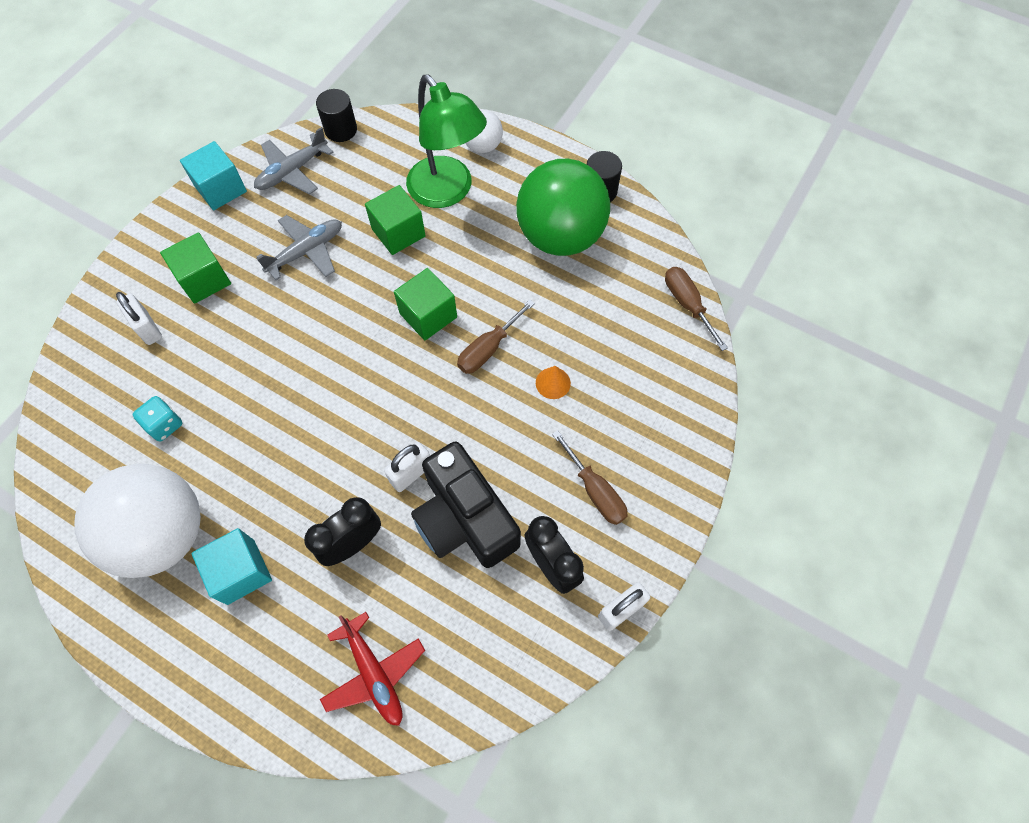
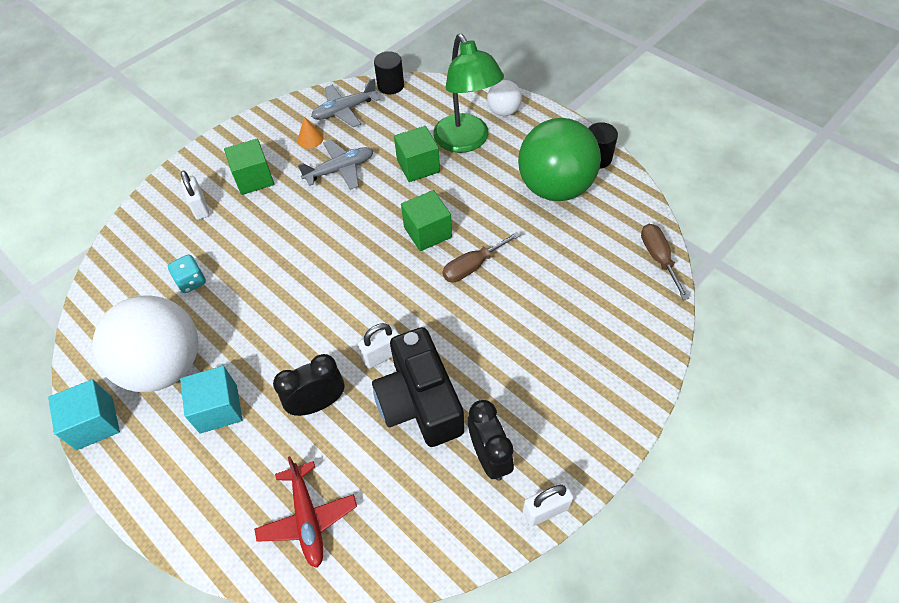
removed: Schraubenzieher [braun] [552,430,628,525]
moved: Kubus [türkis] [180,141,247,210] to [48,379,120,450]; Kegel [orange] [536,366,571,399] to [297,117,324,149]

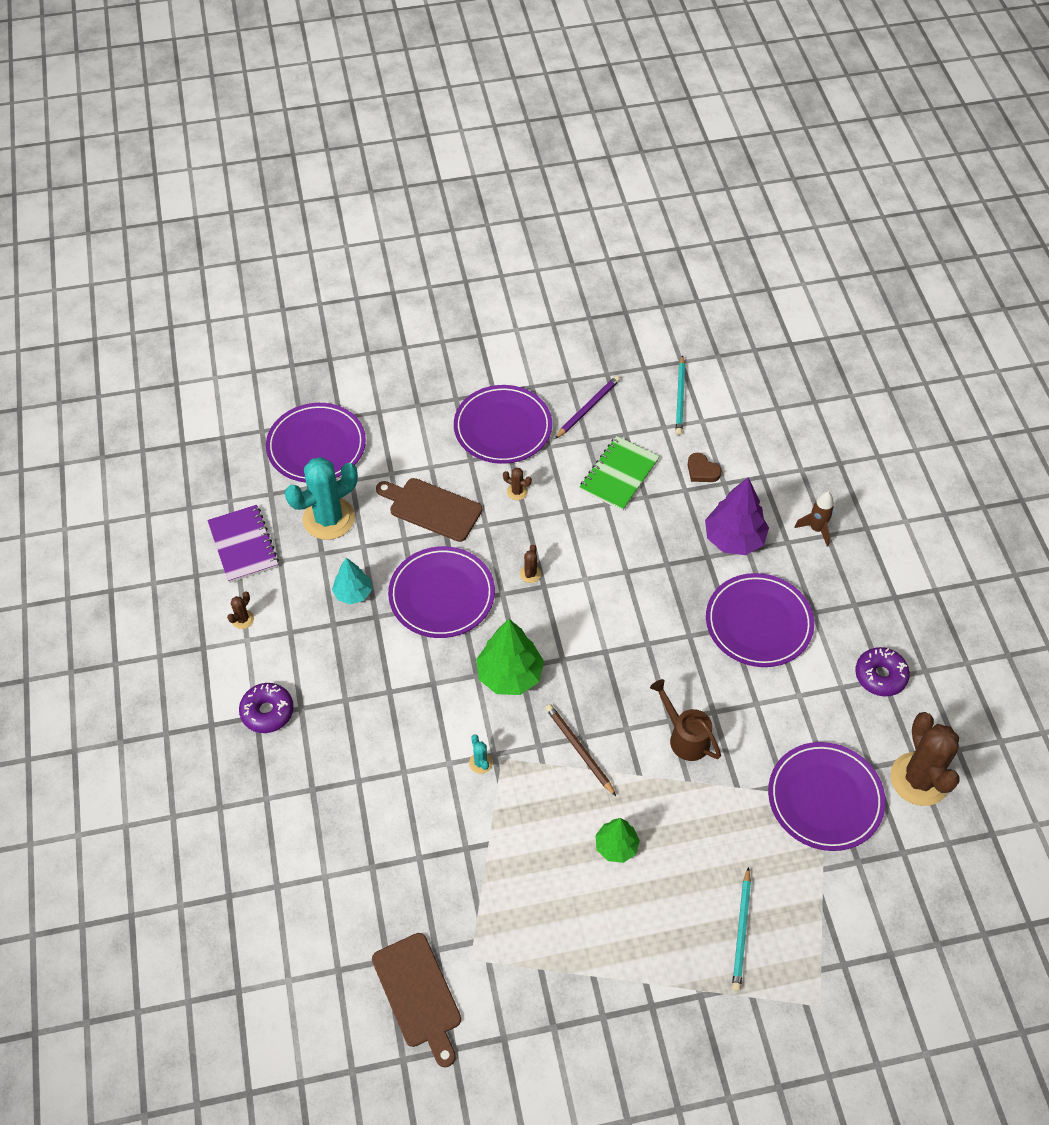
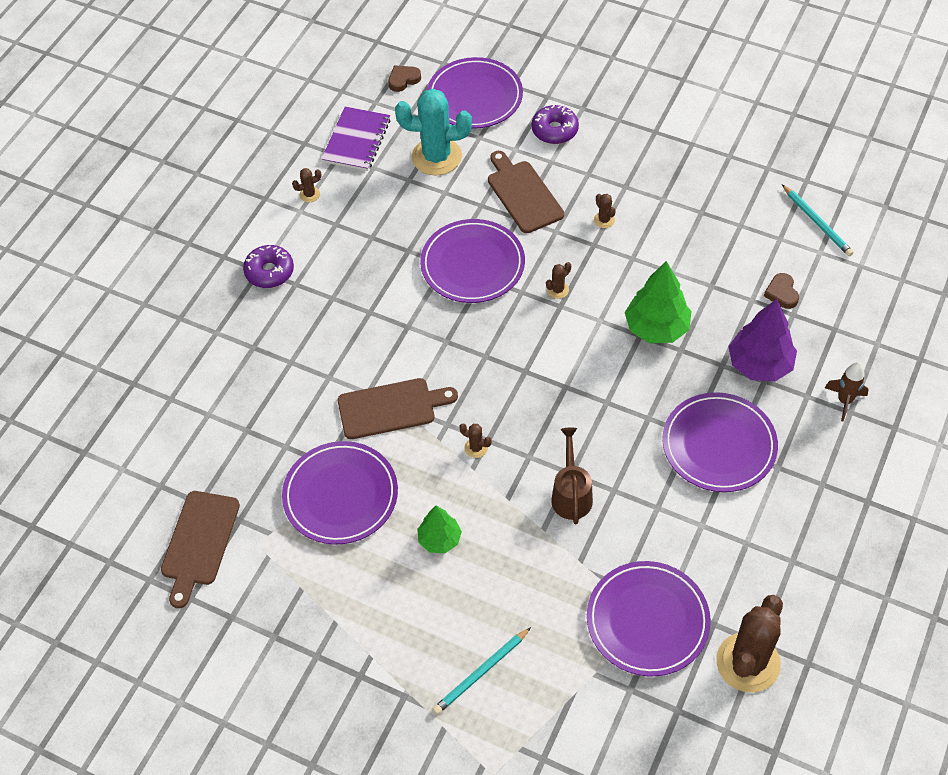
removed: Bleistift [lila] [555,376,620,439]; Notizbuch [grün] [579,436,660,511]; Baum [türkis] [332,558,372,604]
added: Herz [braun] [388,65,421,92]
moved: Teller [lila] [454,385,552,464] to [282,441,398,544]; Baum [grün] [476,619,544,695] to [625,261,691,343]; Donut [lila] [855,647,910,696] to [532,105,579,144]
replaced: Bleistift [braun] [545,704,616,796] to Kaktus [braun] [459,424,492,458]; Kaktus [türkis] [469,734,493,774] to Schneidebrett [braun] [338,378,458,439]
turned: Bleistift [türkis] [676,355,685,435] = [782,185,854,256] 75 degrees counterclockwise

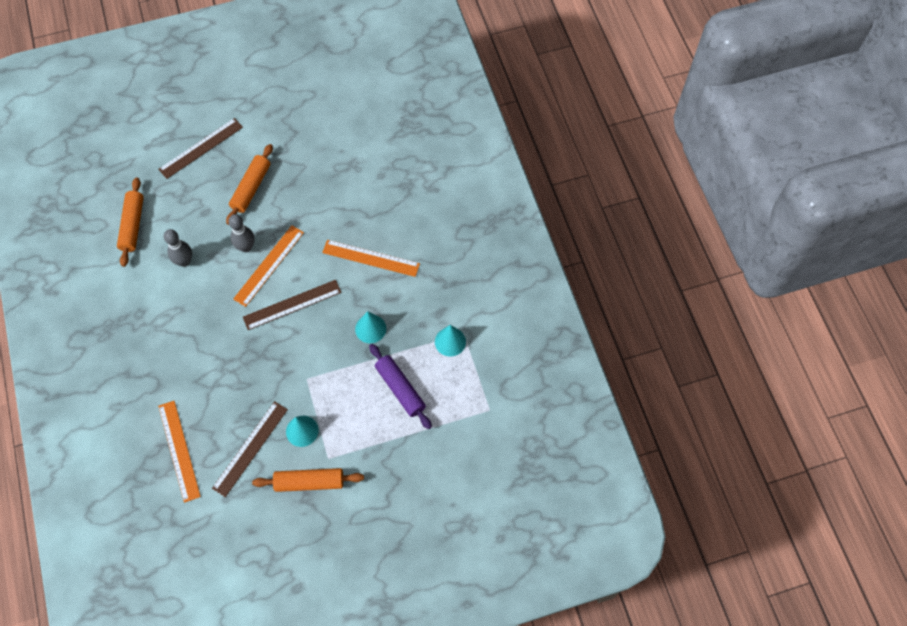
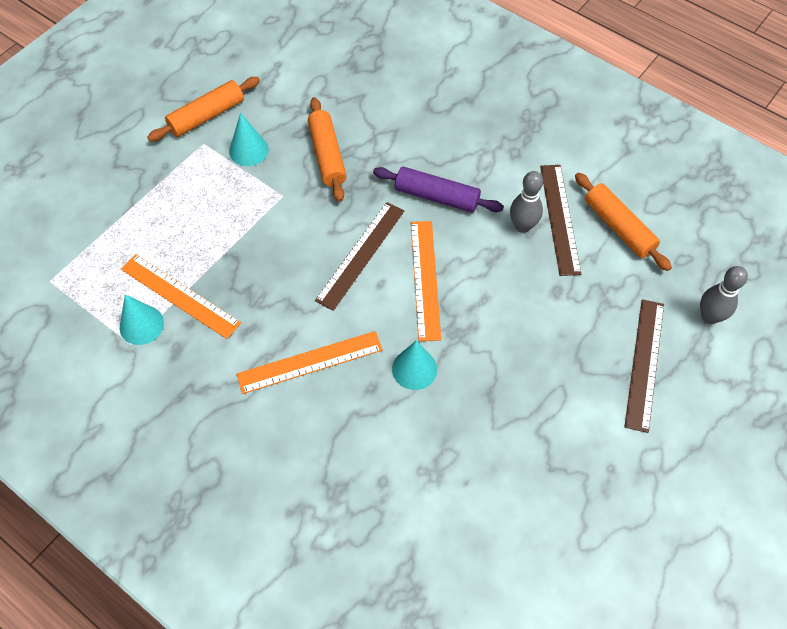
moved: Nudelholz [orange] [226,144,273,225] to [308,97,347,202]; Bowlingkegel [grau] [228,214,254,252] to [700,266,748,324]; Kegel [türkis] [355,311,386,343] to [392,341,437,390]; Nudelholz [lila] [369,344,432,429] to [373,167,504,213]; Lineal [orange] [158,401,201,503] to [121,254,241,339]; Lineal [braun] [212,401,288,497] to [540,165,581,276]

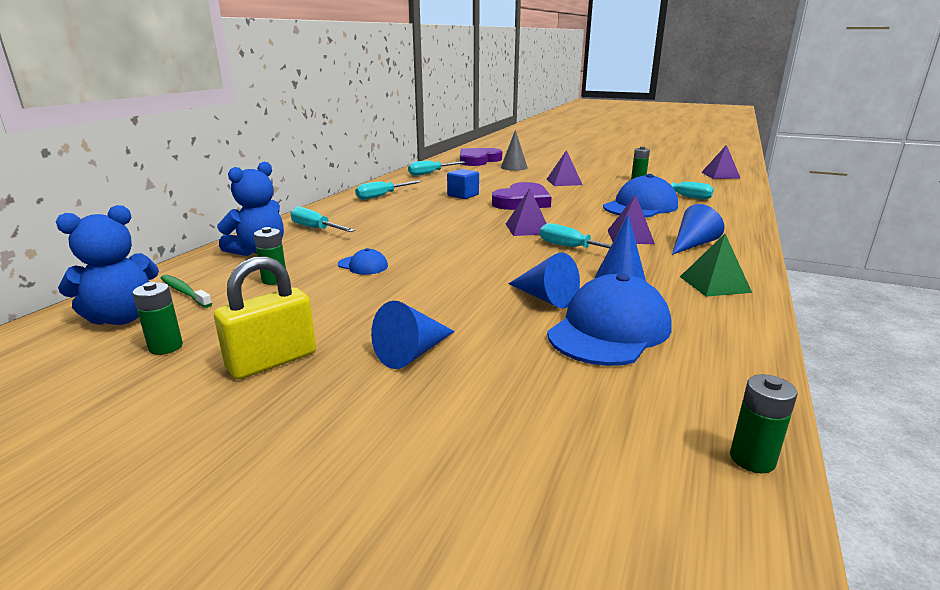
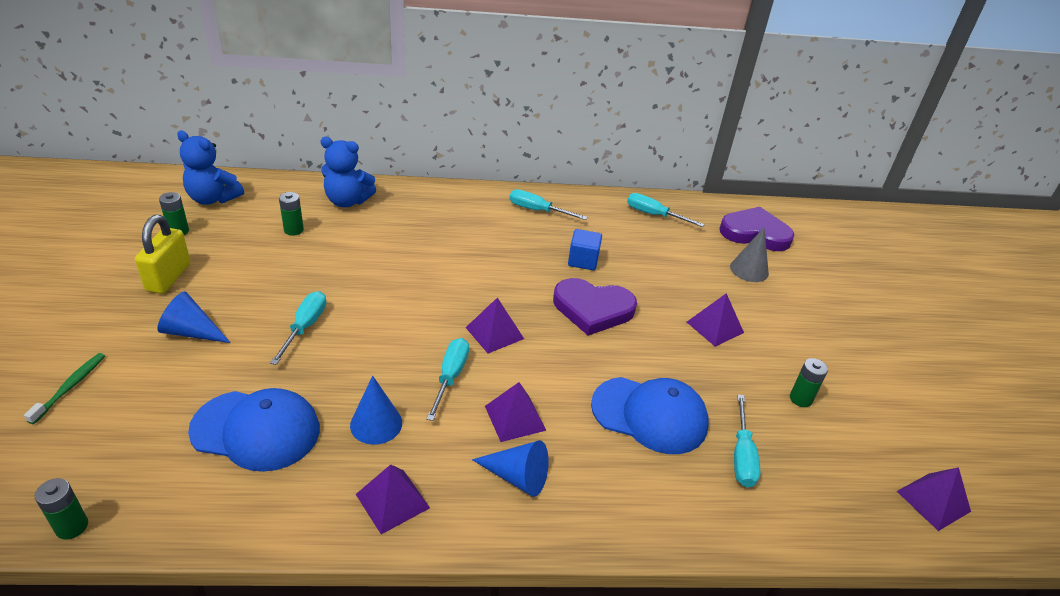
removed: Kappe [blau] [338,248,388,275]; Kegel [blau] [508,253,580,308]
moved: Schraubenzieher [türkis] [290,206,355,232] to [270,291,326,365]; Zahnbürste [grün] [161,275,212,308] to [24,353,105,424]
recoloured: Pyramide [grün] [680,234,752,297] to Pyramide [lila] [356,464,430,534]
turned: Vorhängeschloss [gelb] [214,256,316,379] = [135,215,190,294] 75 degrees clockwise

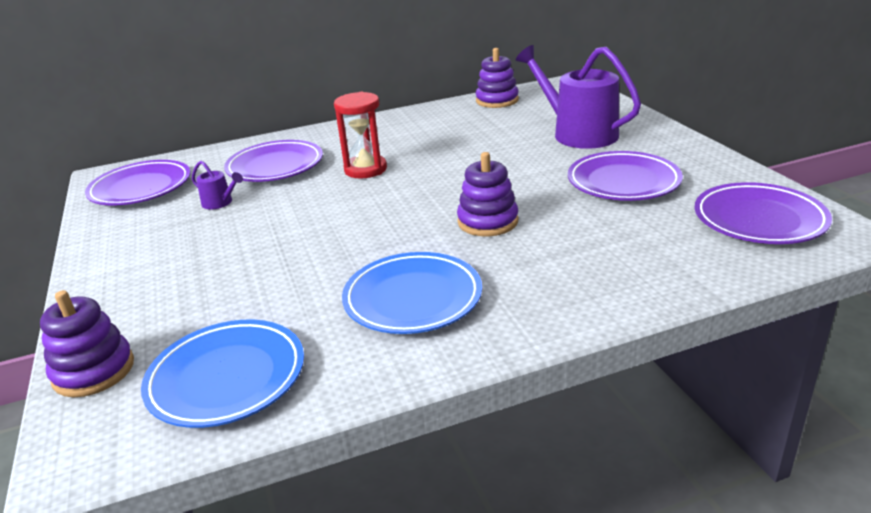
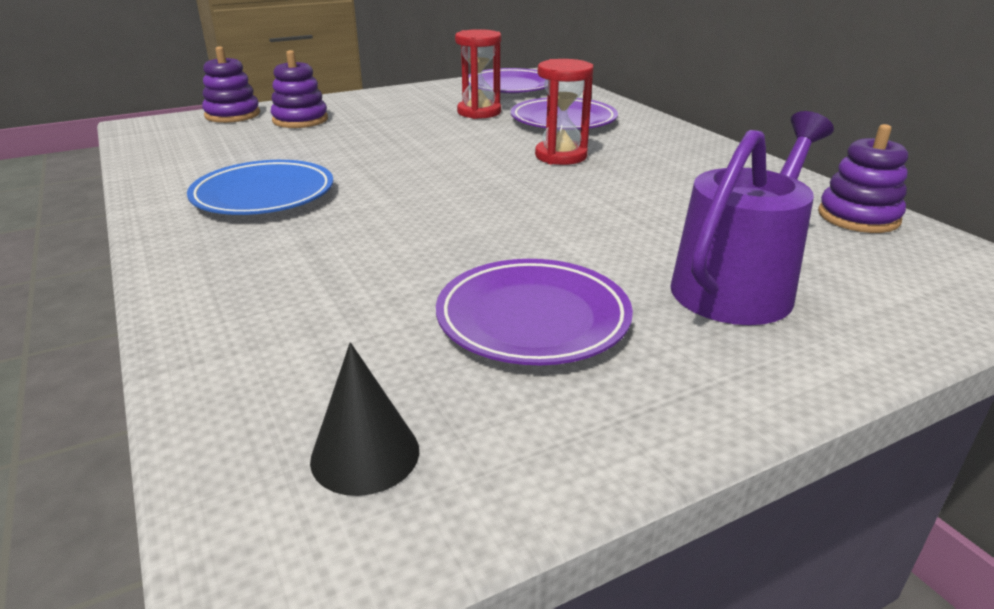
removed: Teller [blau] [141,320,304,428]
moved: Stapelspielzeug [lila] [457,152,519,236] to [271,50,328,128]
replaced: Gießkanne [lila] [192,161,243,209] to Sanduhr [rot] [455,29,502,119]; Teller [lila] [694,182,832,244] to Kegel [schwarz] [310,342,419,496]

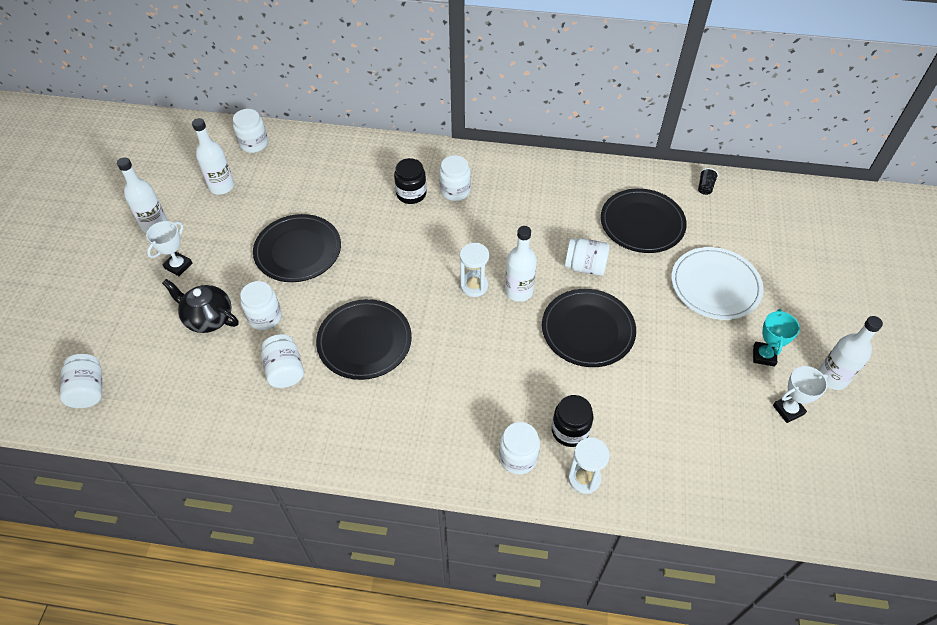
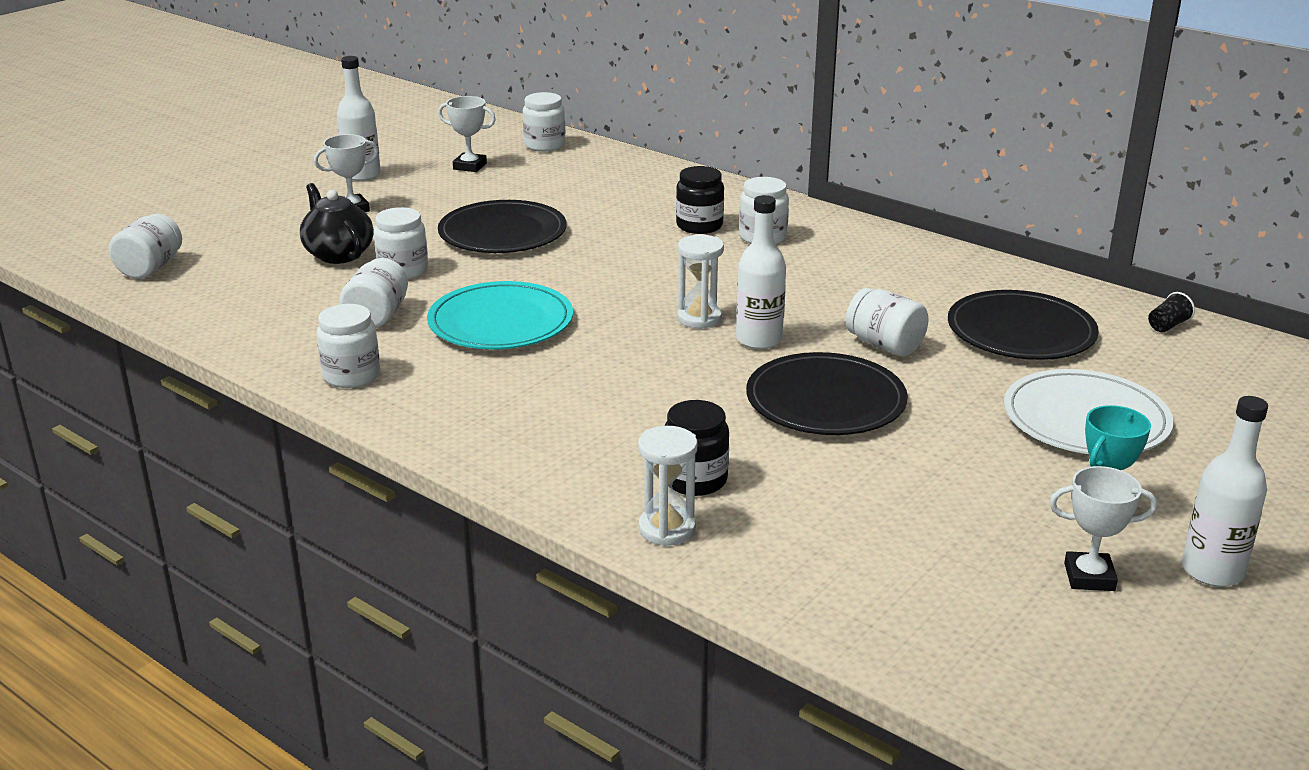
moved: Einmachglas [weiß] [499,422,540,475] to [317,304,380,388]
replaced: Flasche [weiß] [192,118,234,195] to Pokal [weiß] [438,96,496,172]
recoloured: Teller [schwarz] [316,299,412,380] to Teller [türkis] [427,281,573,349]

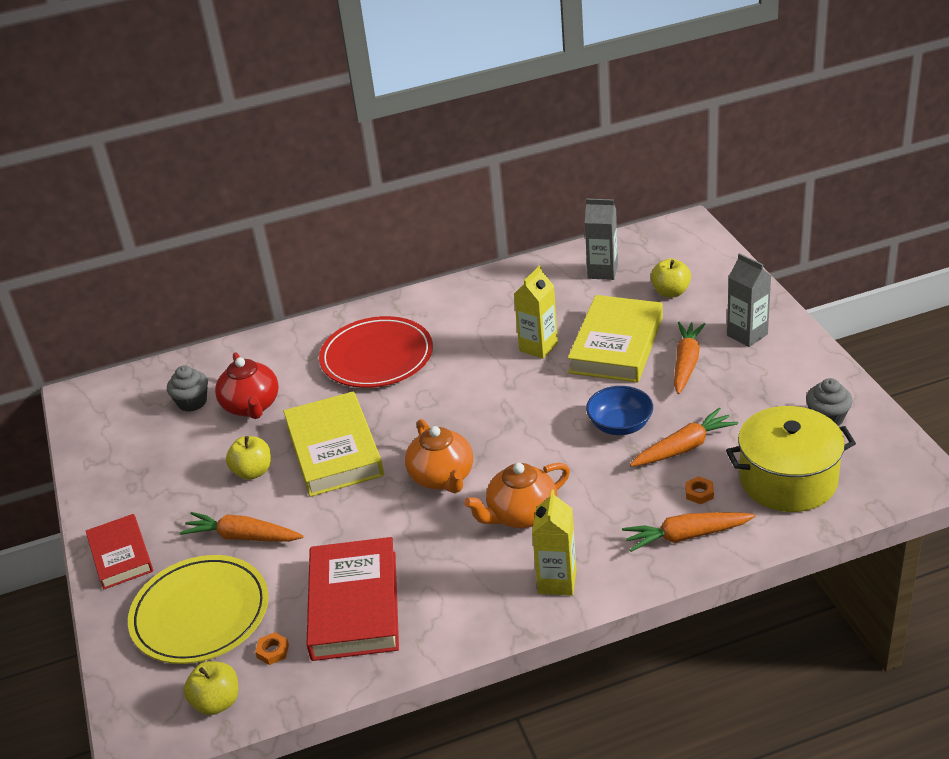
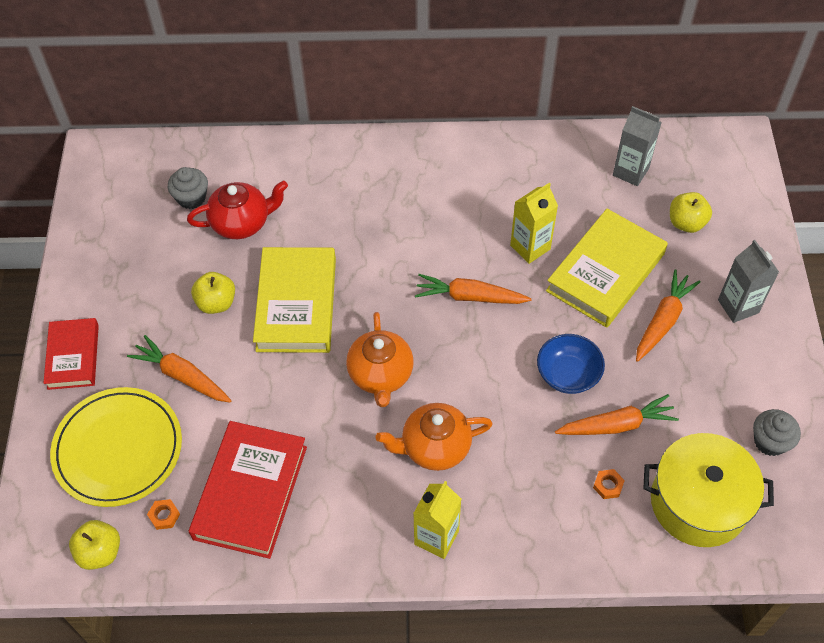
removed: Teller [rot] [319,316,433,388]
moved: Karotte [orange] [622,512,755,552] to [415,274,532,304]
turned: Teekanne [rot] [215,352,279,419] = [187,181,288,239] 105 degrees counterclockwise

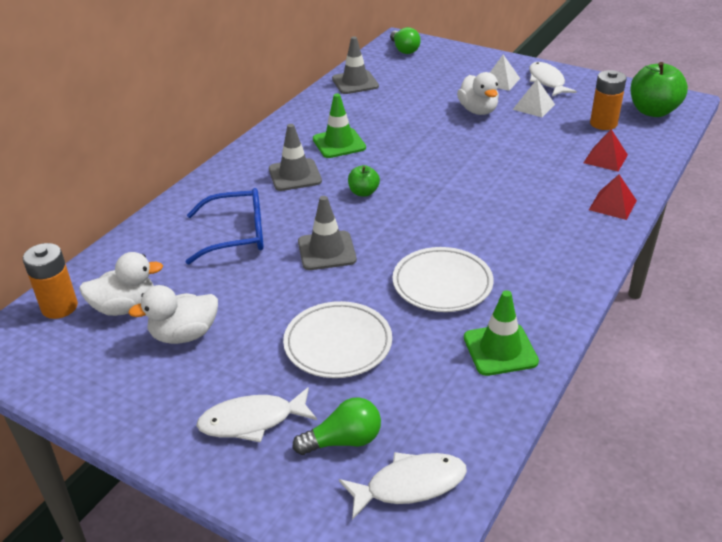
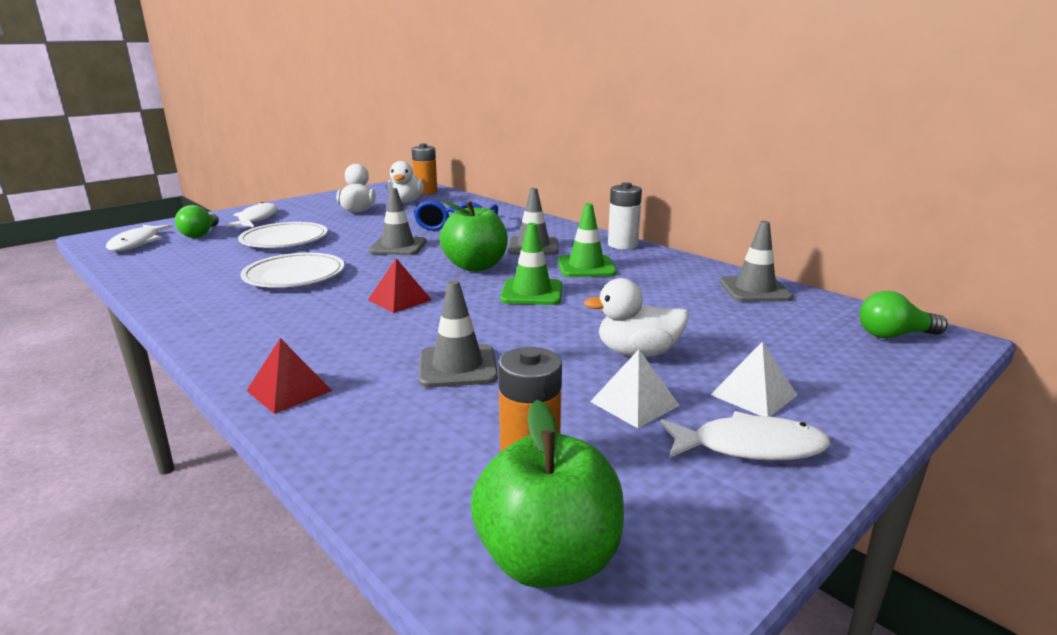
added: Batterie [weiß] [608,182,642,249]; Leitkegel [grau] [419,280,498,388]
moved: Pyramide [rot] [584,129,628,171] to [368,258,432,313]; Leitkegel [grün] [464,290,539,376] to [500,223,562,305]
resized: Apfel [grün] [348,165,380,197] = [440,201,508,272] x1.92

